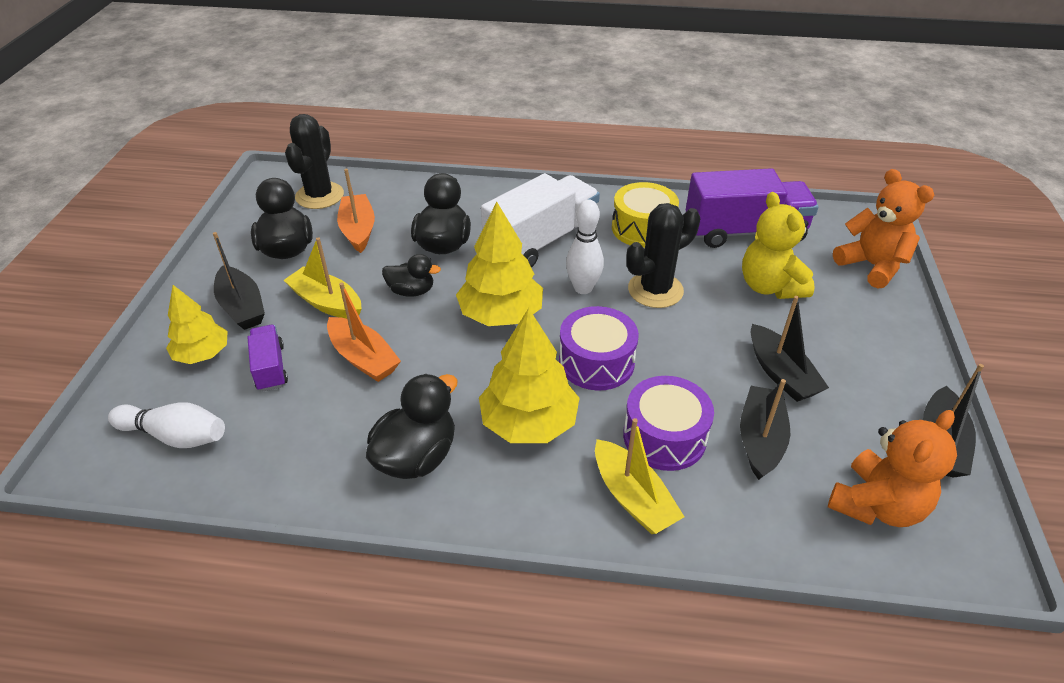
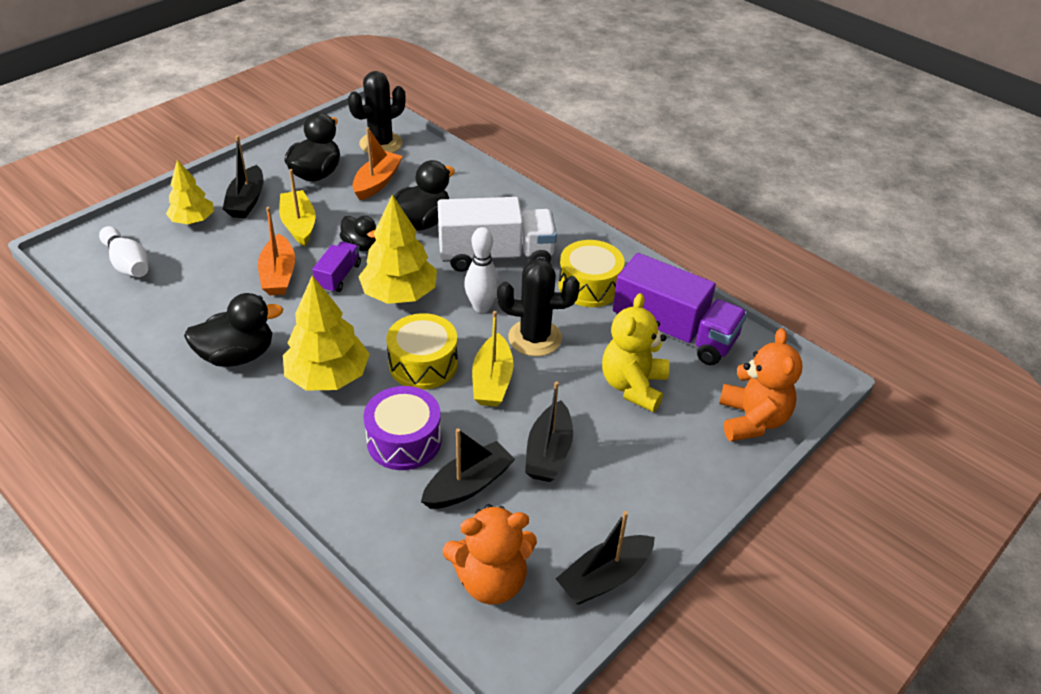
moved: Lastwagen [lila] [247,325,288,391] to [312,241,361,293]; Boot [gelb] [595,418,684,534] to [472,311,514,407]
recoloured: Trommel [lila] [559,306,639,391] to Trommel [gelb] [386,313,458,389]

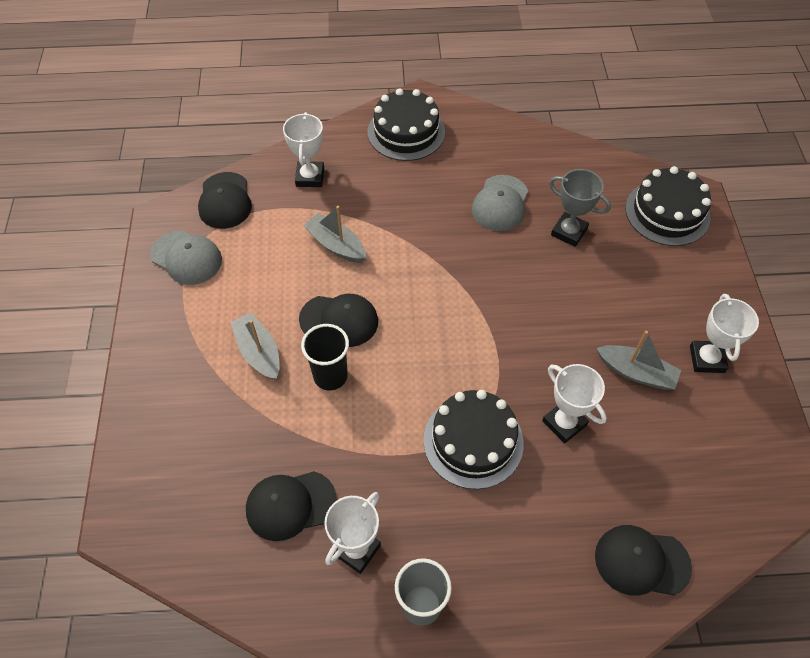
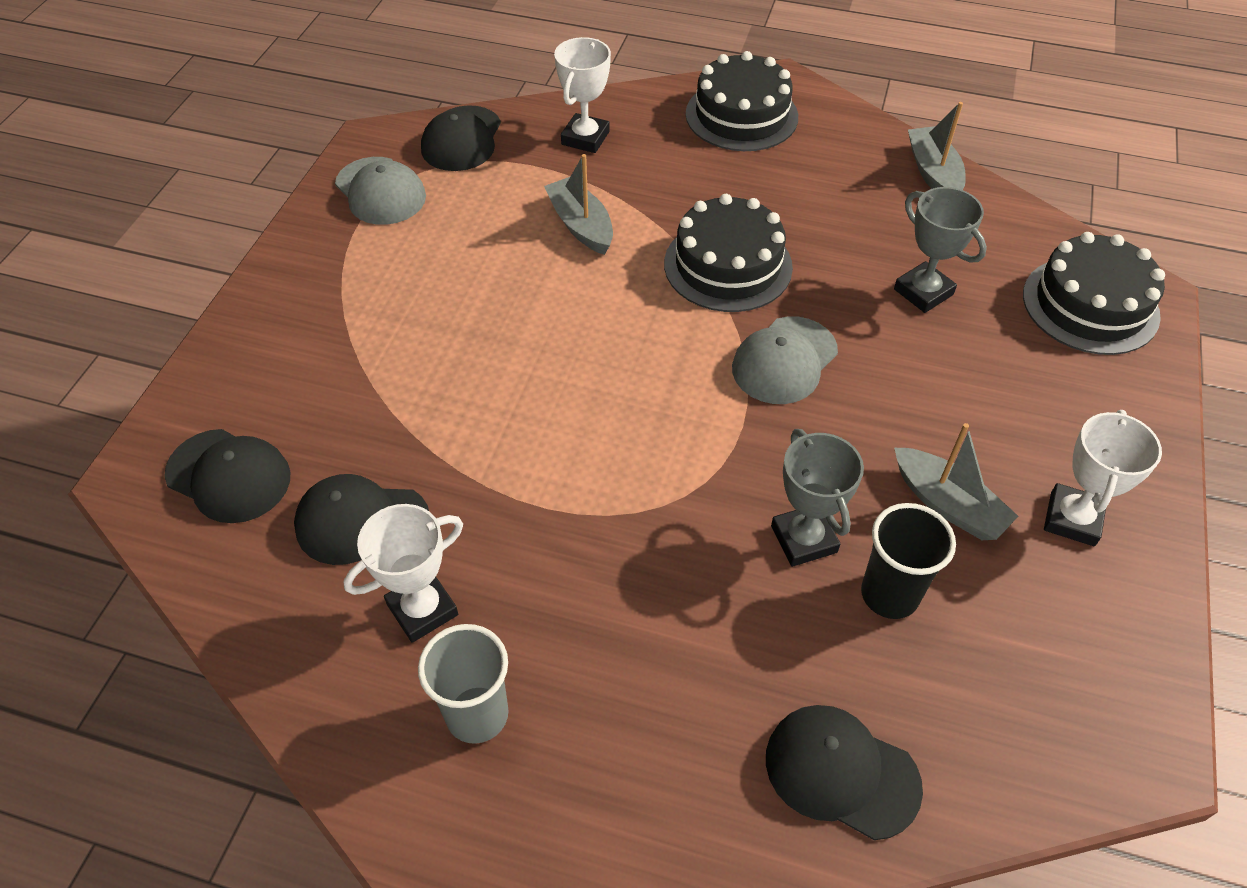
moved: Kappe [grau] [472,175,528,231] to [732,316,838,404]; Kappe [schwarz] [299,294,378,347] to [165,429,290,523]; Boot [grau] [230,313,280,380] to [908,102,966,190]; Becher [schwarz] [301,324,349,390] to [861,503,956,619]; Kuchen [schwarz] [423,390,524,489] to [664,194,793,312]
recoloured: Pokal [weiß] [542,364,607,444] to Pokal [grau] [771,429,864,567]

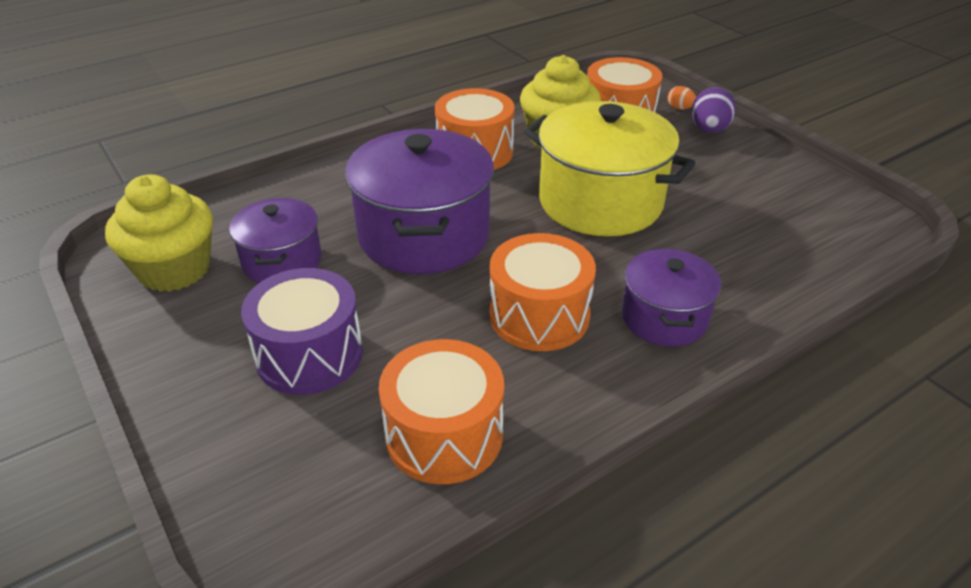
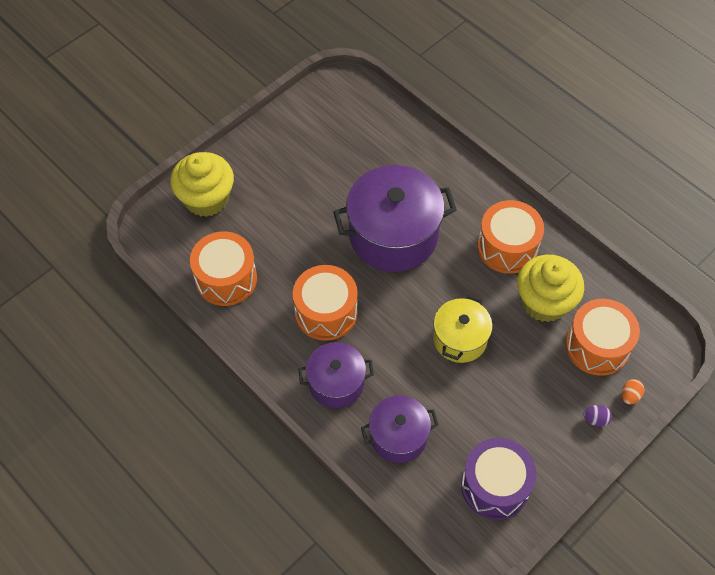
moved: Muffin [gelb] [105,174,213,292] to [170,152,234,217]; Kochtopf [lila] [229,198,322,283] to [361,395,439,463]; Trommel [lila] [241,268,363,395] to [461,438,536,520]
resized: Ei [lila] [691,87,736,133] = [583,405,612,427] x0.56; Kochtopf [gelb] [524,101,695,236] = [433,295,493,363] x0.58

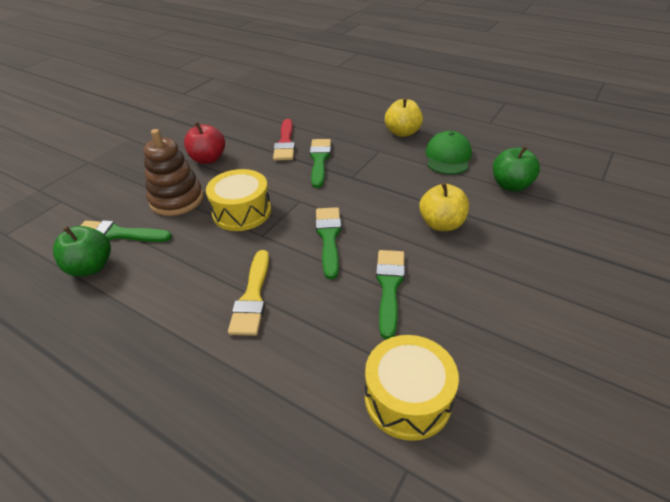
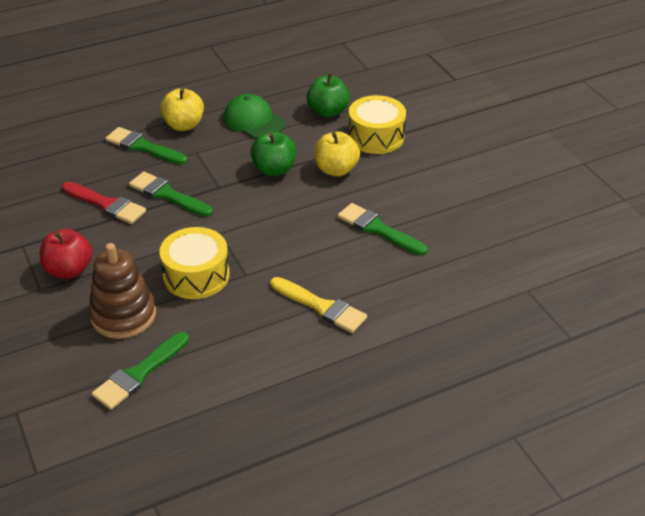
moved: Pinsel [grün] [316,207,341,279] to [105,127,188,164]; Apfel [grün] [53,226,111,277] to [250,131,297,176]; Trommel [gelb] [365,335,459,441] to [348,95,406,154]

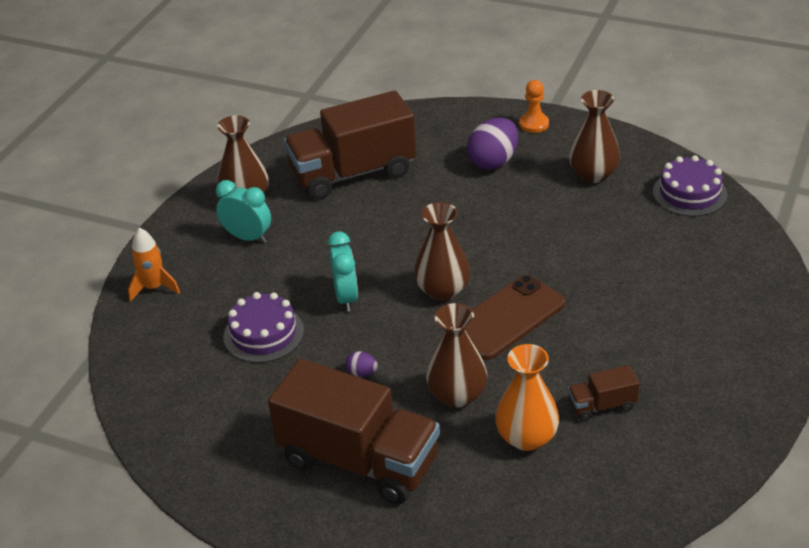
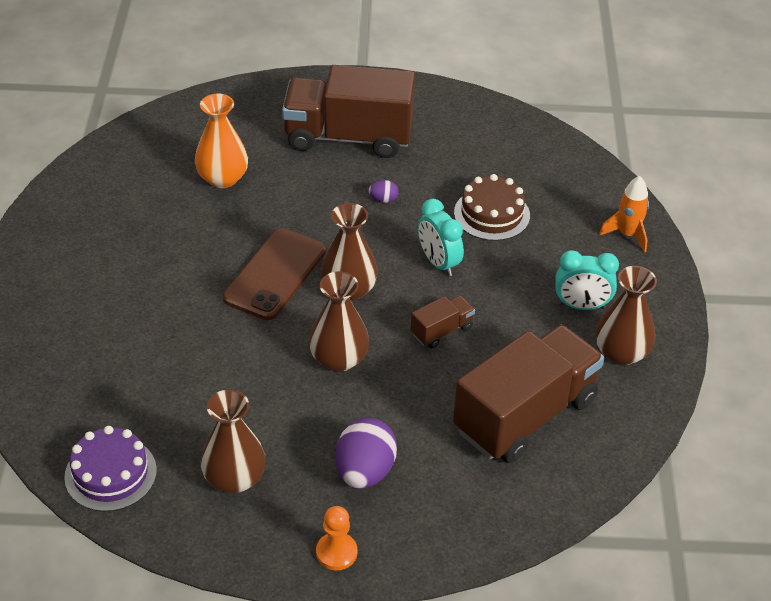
moved: Vase [braun] [426,303,488,408] to [309,271,369,372]; Lastwagen [braun] [568,365,640,421] to [411,296,475,348]
recoloured: Kuchen [lila] [223,292,304,363] to Kuchen [braun] [454,174,530,241]

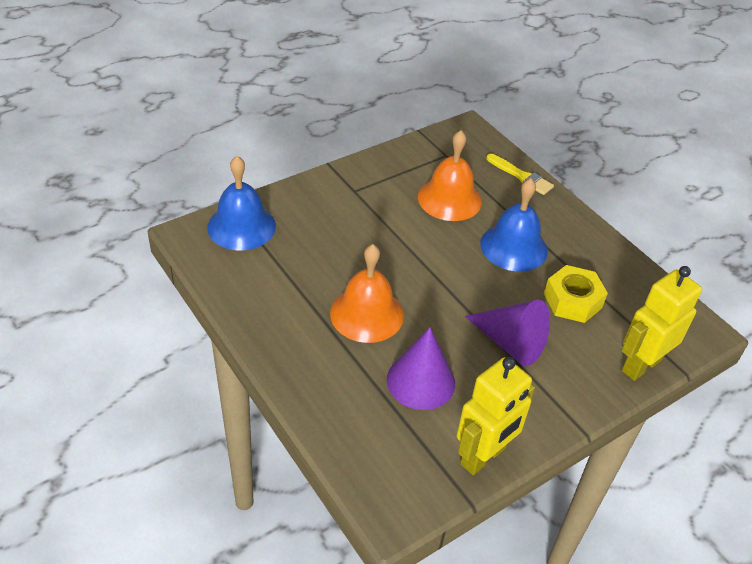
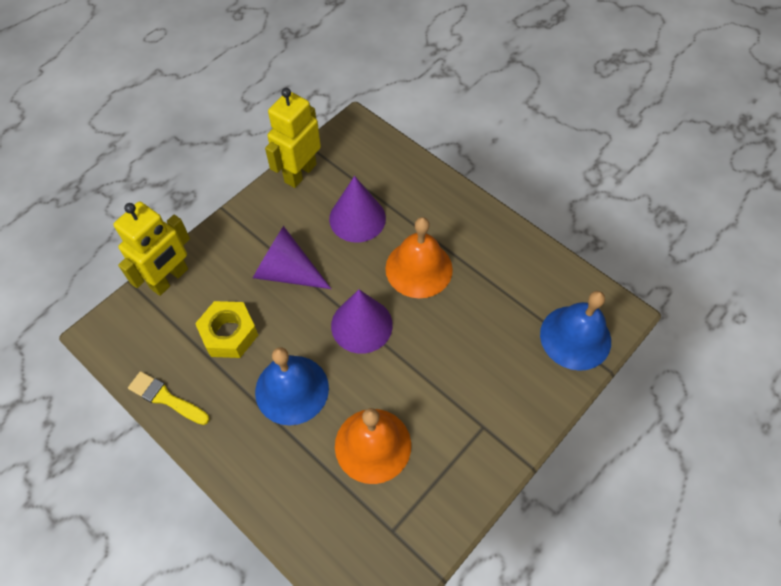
added: Kegel [lila] [331,290,393,354]
moved: Pinsel [gelb] [487,154,554,195] to [128,371,210,425]

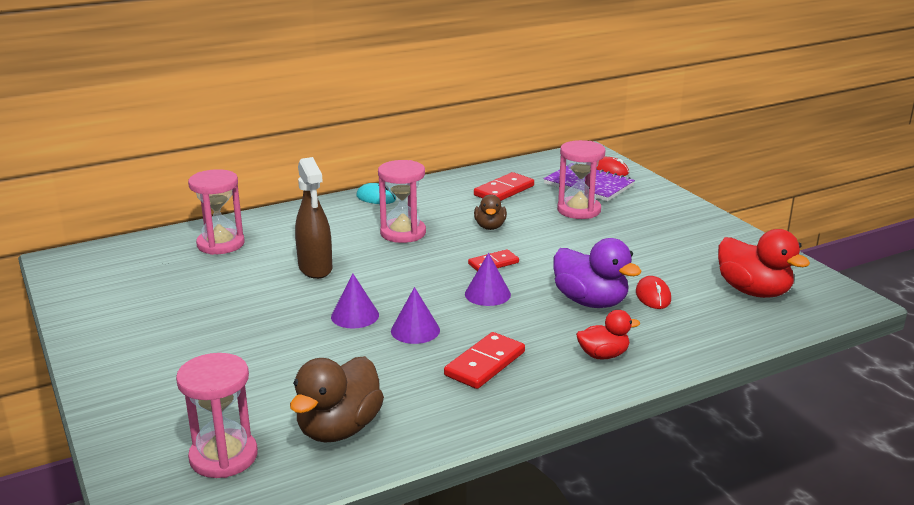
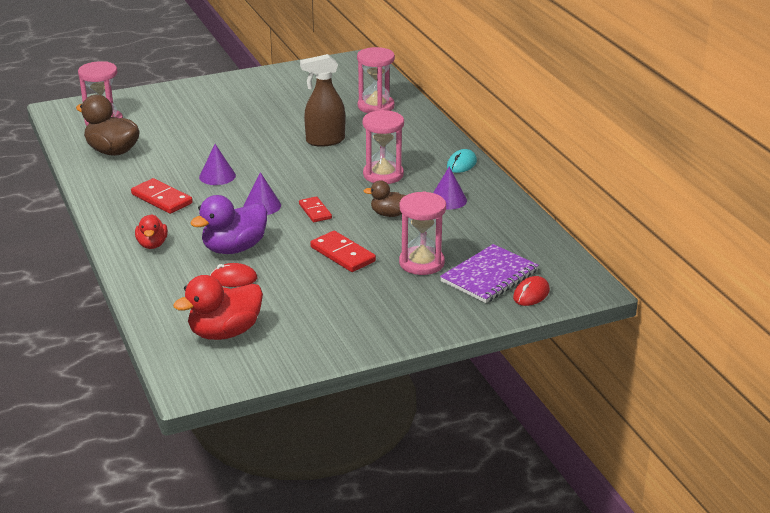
moved: Dominostein [rot] [474,172,534,201] to [310,231,376,272]; Kegel [lila] [331,273,379,328] to [433,167,467,210]

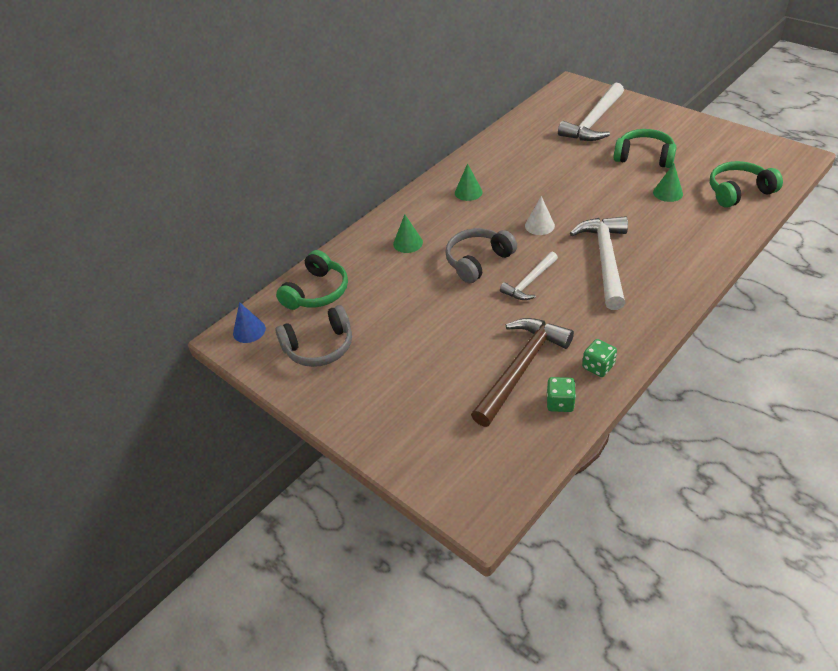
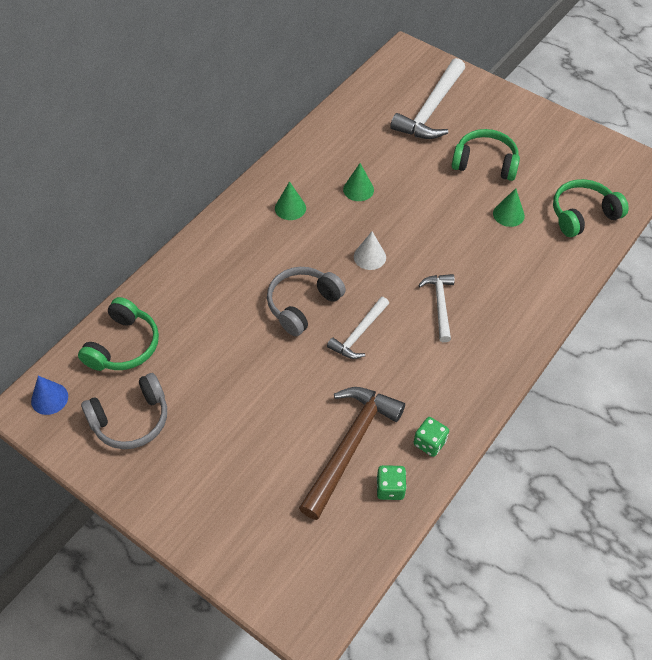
moved: Kegel [grün] [393,215,423,253] to [343,163,374,201]
resized: Hammer [weiß] [570,216,628,310] = [418,274,455,342] x0.58

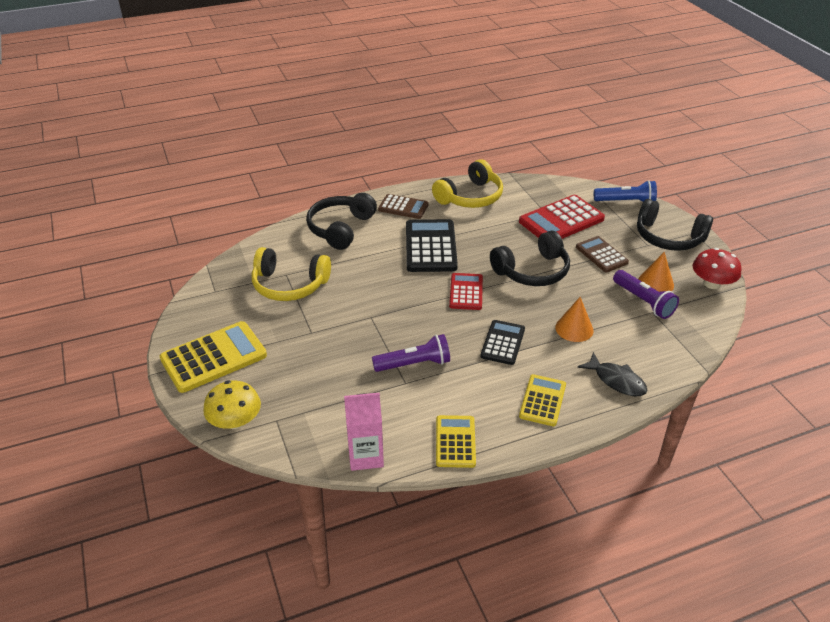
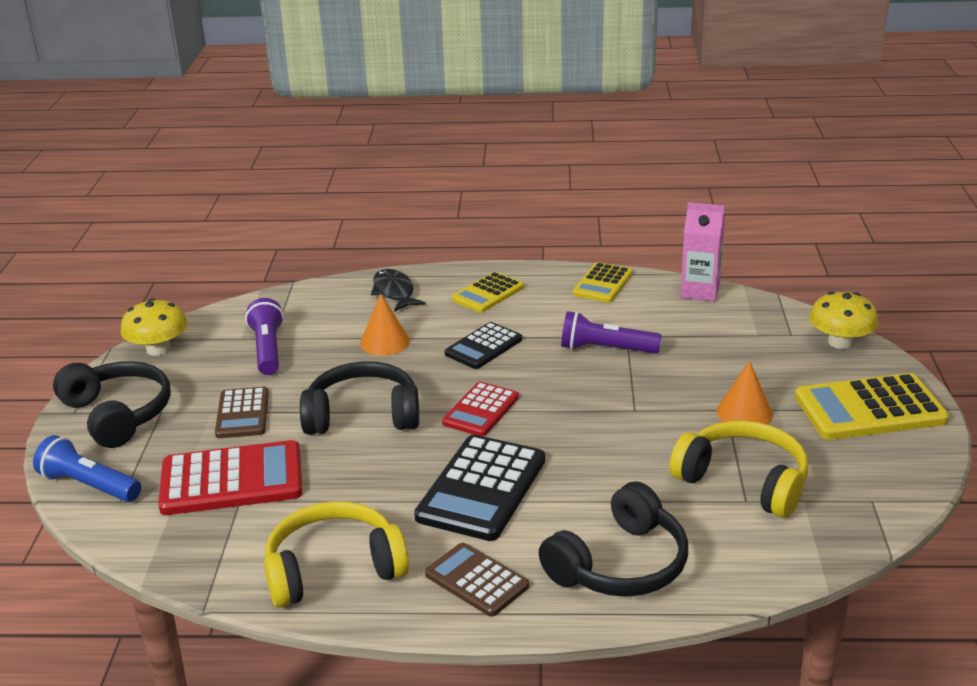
moved: Kegel [orange] [638,252,674,292] to [717,360,773,424]
recoloured: Pilz [rot] [693,248,742,289] to Pilz [gelb] [121,298,187,356]

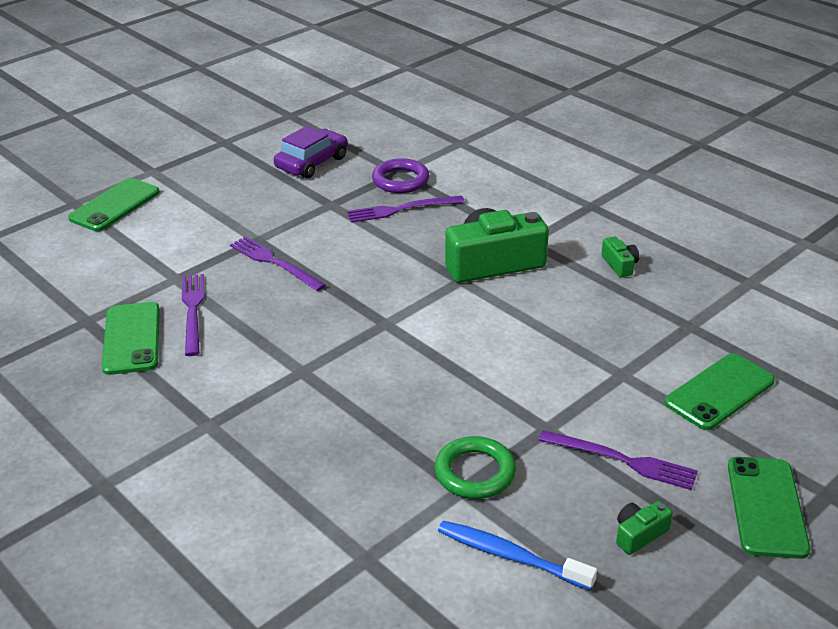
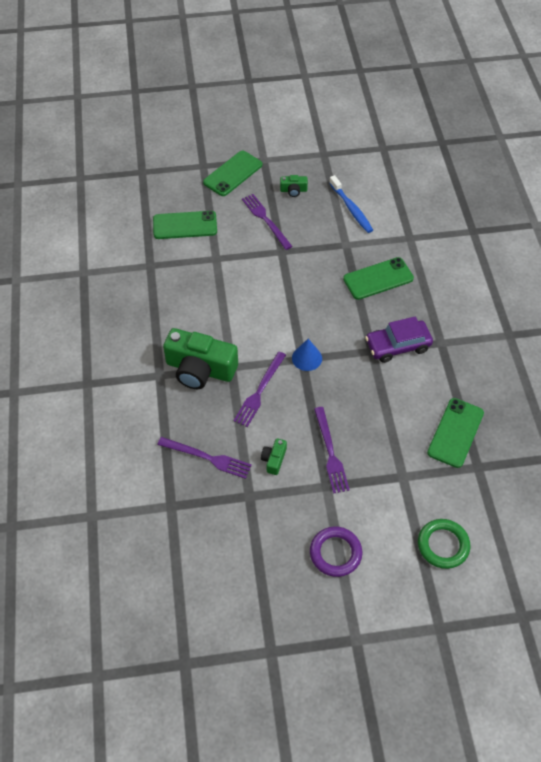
added: Kegel [blau] [292,339,322,371]
moved: Auto [lila] [274,126,348,178] to [365,316,433,363]; Ring [lila] [372,159,429,193] to [310,526,362,577]; Handy [grün] [68,178,160,231] to [343,257,414,300]; Kamera [grün] [601,237,639,278] to [261,438,287,475]; Gabel [lila] [182,274,204,356] to [233,352,286,427]; Ring [grün] [435,436,516,499] to [418,519,470,569]

